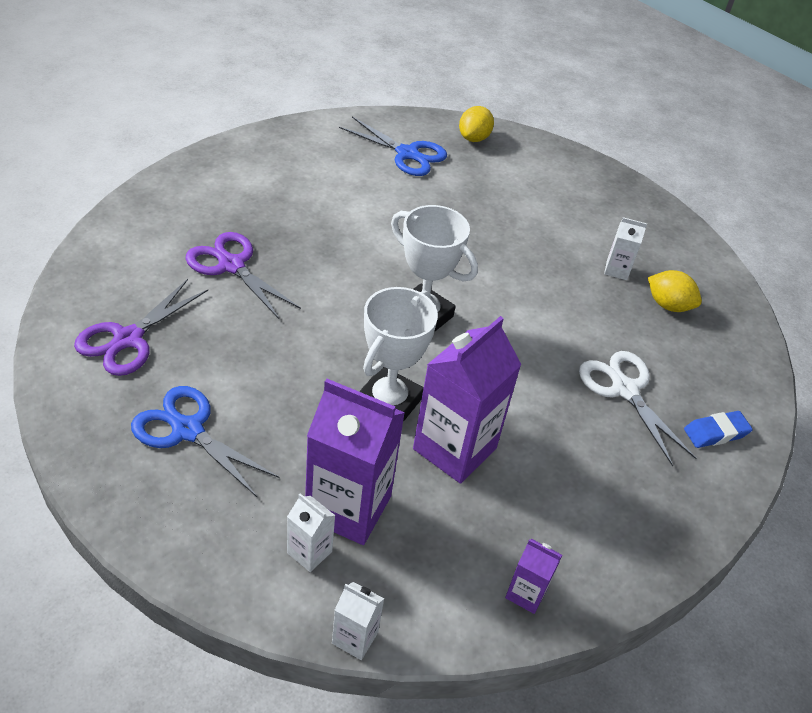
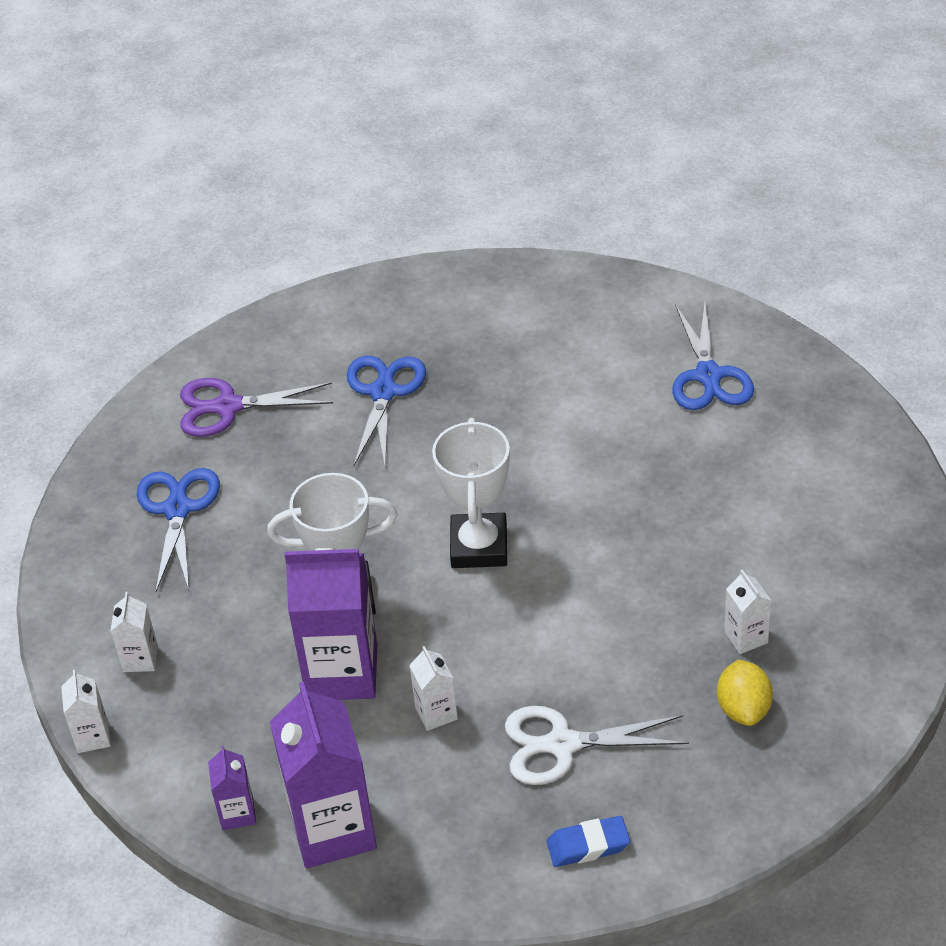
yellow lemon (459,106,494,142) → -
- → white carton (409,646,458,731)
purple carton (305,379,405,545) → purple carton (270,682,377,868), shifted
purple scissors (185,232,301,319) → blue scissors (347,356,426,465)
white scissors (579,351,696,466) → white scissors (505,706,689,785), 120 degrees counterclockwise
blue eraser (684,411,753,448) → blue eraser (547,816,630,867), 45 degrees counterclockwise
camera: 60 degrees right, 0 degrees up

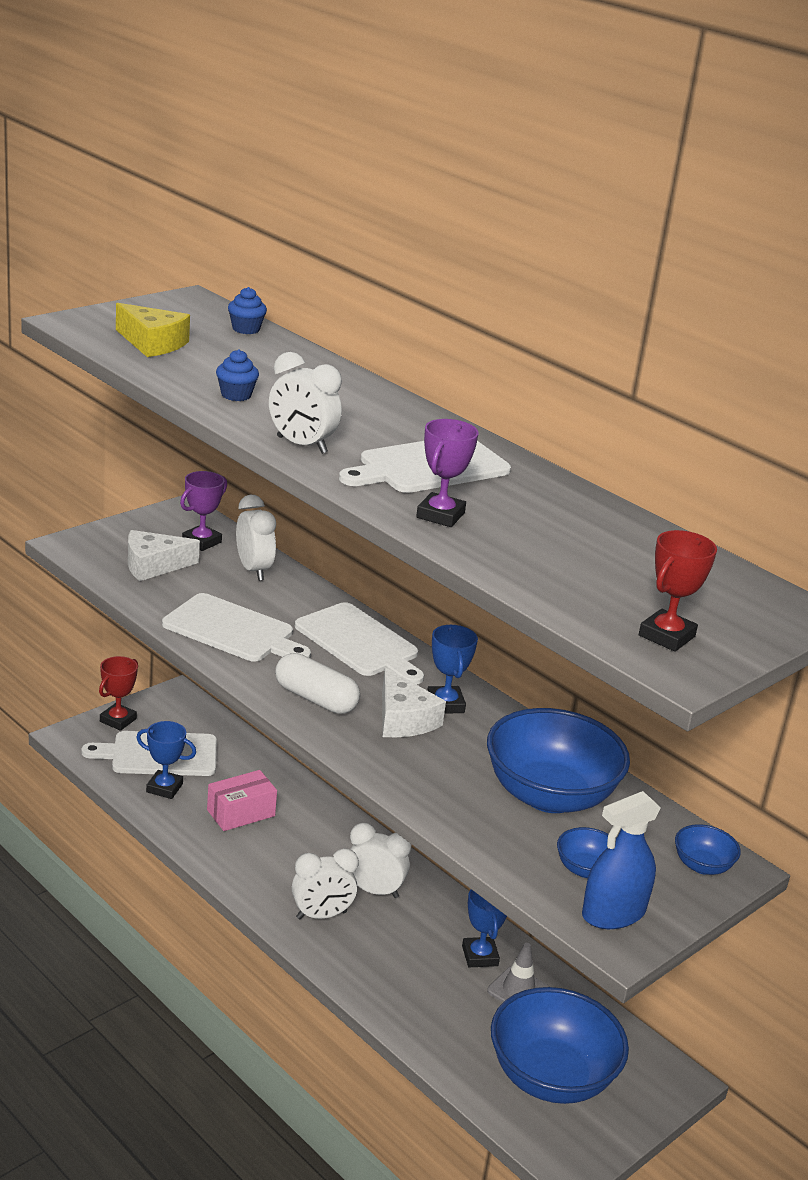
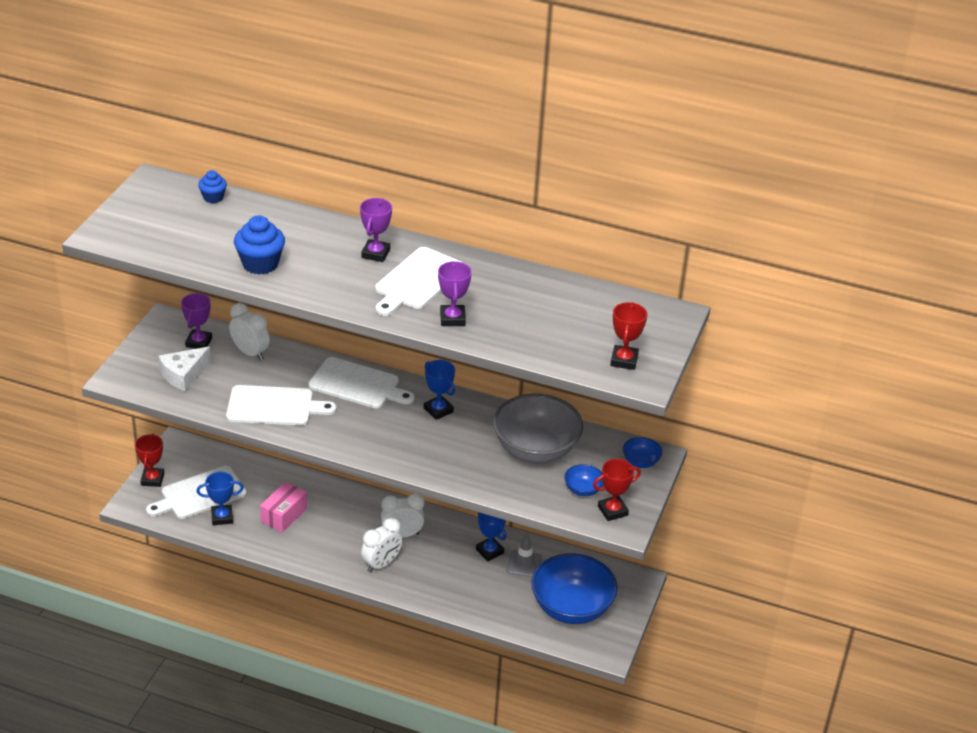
yellow cheese (116,303,190,357) → -
white clock (269,352,342,454) → -
white capsule (275,653,360,714) → -
white cheese (382,668,446,737) → -
- → purple trophy (360,198,392,262)
blue spray bottle (582,791,661,929) → red trophy (593,459,641,521)
blue bowl (487,708,630,813) → grey bowl (493,394,583,463)
blue cupcake (216,349,259,401) → blue cupcake (234,215,285,274), x1.71
camera: 25 degrees left, 10 degrees up

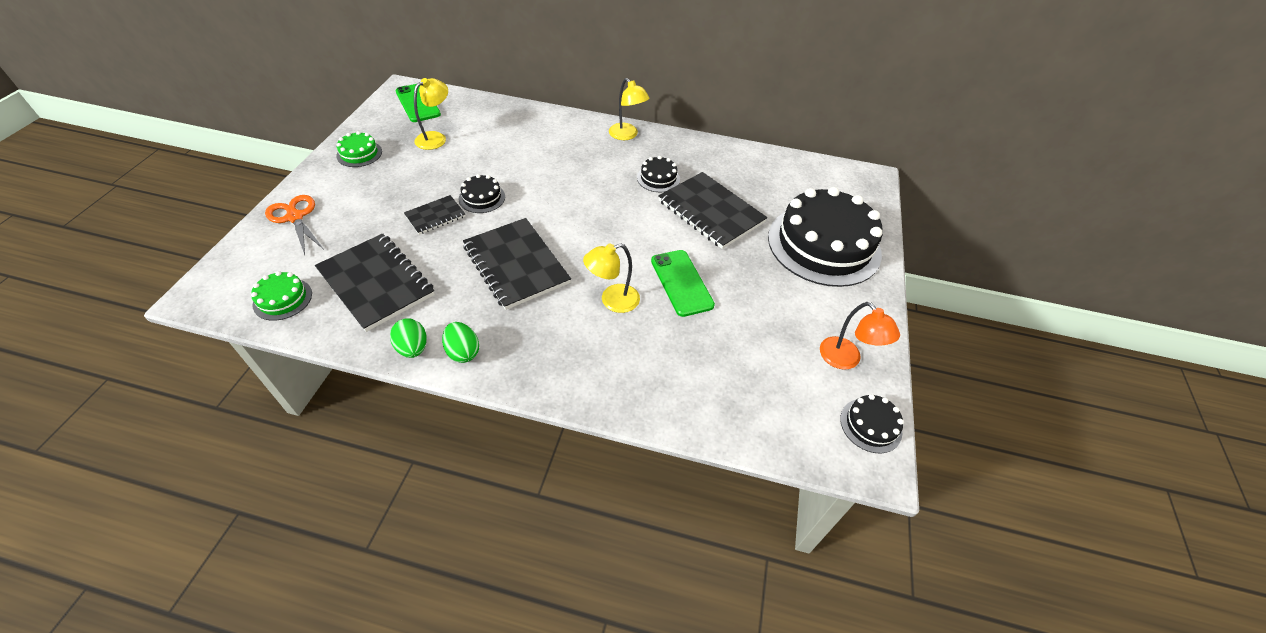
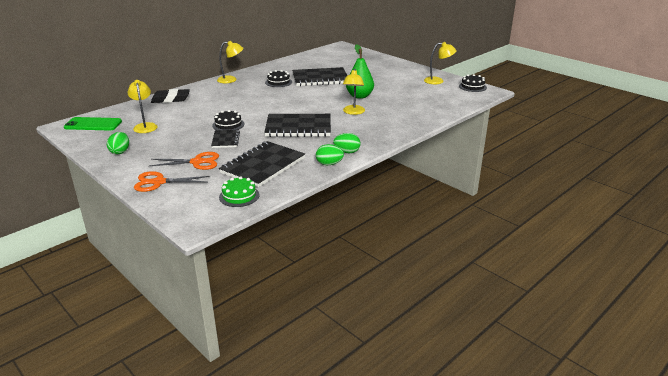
black cake (768,187,883,287) → -
- → orange scissors (150,152,219,170)
- → black eraser (151,89,190,103)
green cake (336,131,382,167) → green egg (107,132,129,154)
green phone (651,250,715,317) → green pear (346,44,374,99)
orange lamp (820,302,900,370) → yellow lamp (424,42,456,84)
black notebook (315,233,435,332) → black notebook (219,141,305,187), 45 degrees counterclockwise
camera: 55 degrees left, 20 degrees down

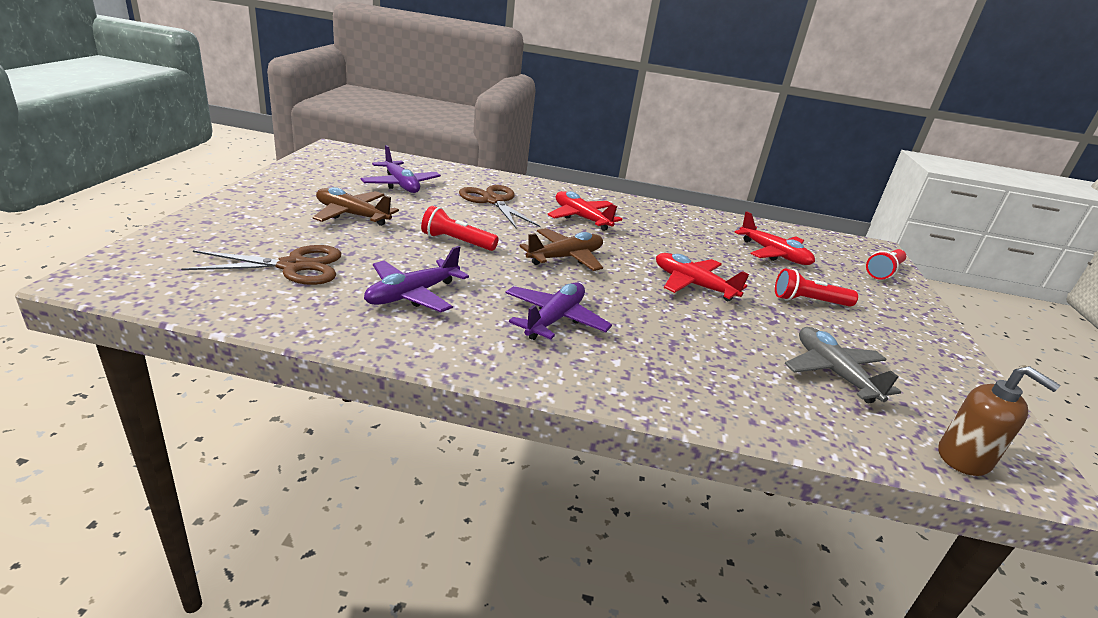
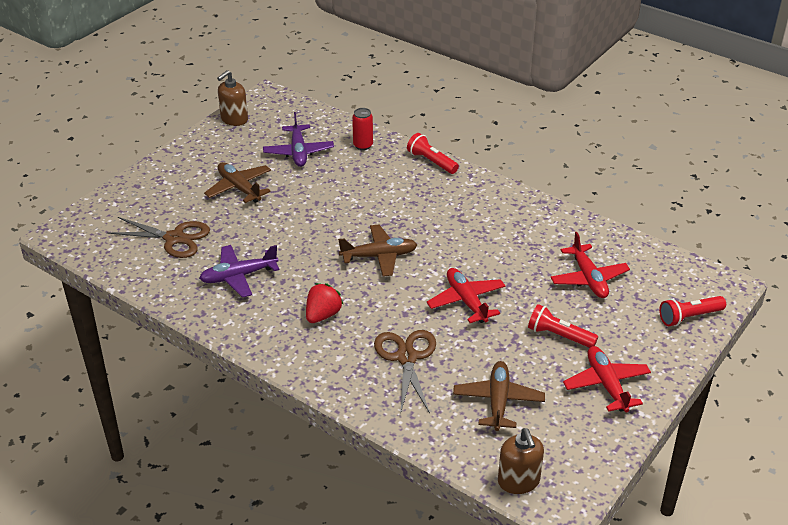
- → brown soap dispenser (217,70,248,126)
- → red can (352,108,373,150)
red flashlight (421,206,499,251) → red flashlight (407,133,459,174), shifted
brown scissors (459,185,541,228) → brown scissors (374,330,436,415), shifted
red plane (548,191,622,231) → red plane (563,346,651,412), shifted
purple plane (505,282,612,340) → red strawberry (306,283,344,323)
grey plane (784,327,901,403) → brown plane (453,361,545,431)
camera: 30 degrees right, 10 degrees up

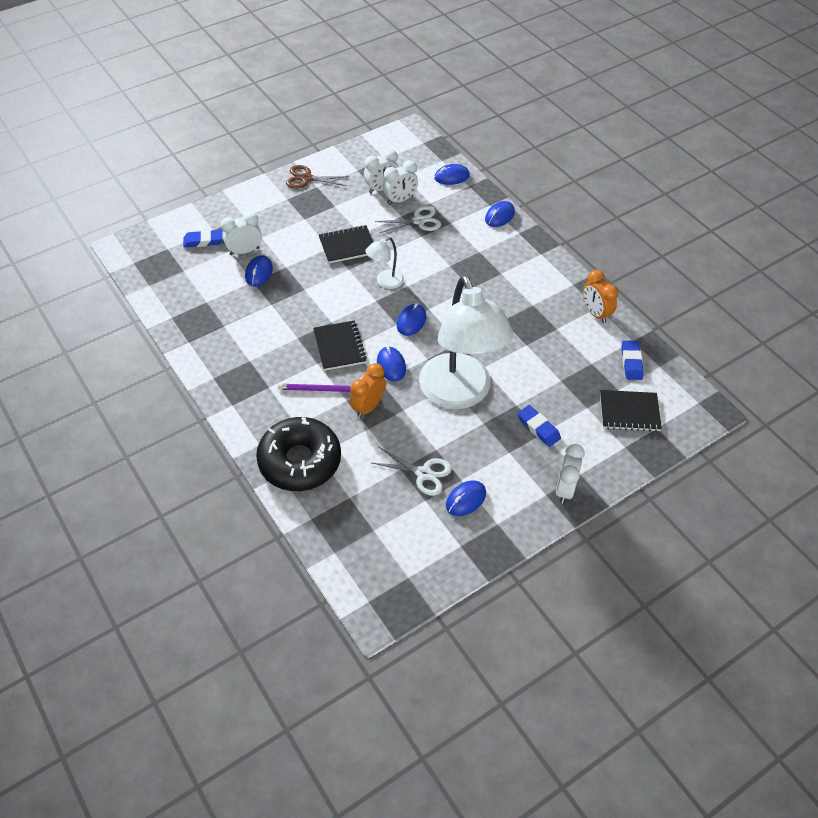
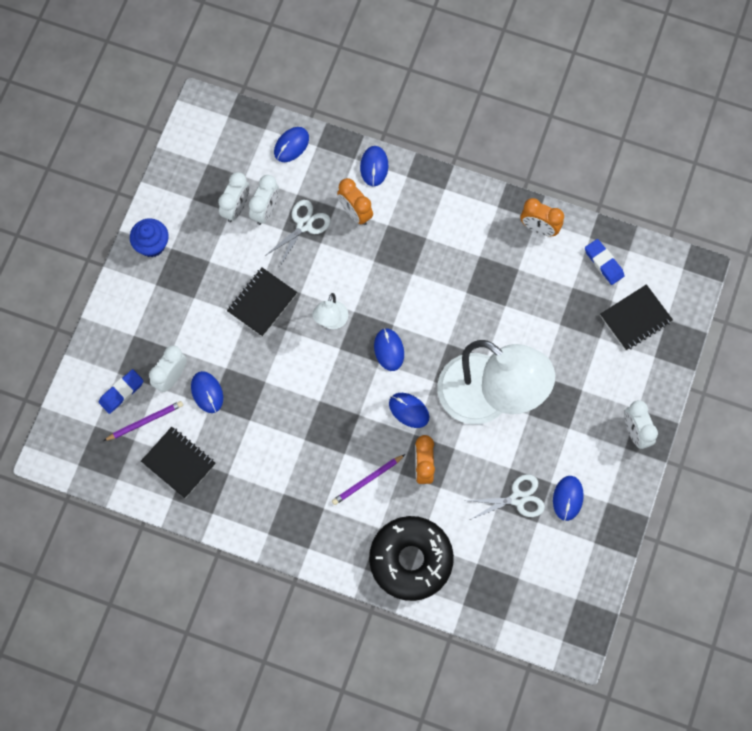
blue eraser (518,405,561,447) → -
- → purple pencil (103,401,183,441)
- → orange clock (337,178,373,225)
black notebook (313,320,367,371) → black notebook (141,427,216,498), shifted
brown scissors (286,165,349,189) → blue cupcake (130,218,169,257)
camera: 35 degrees left, 20 degrees up

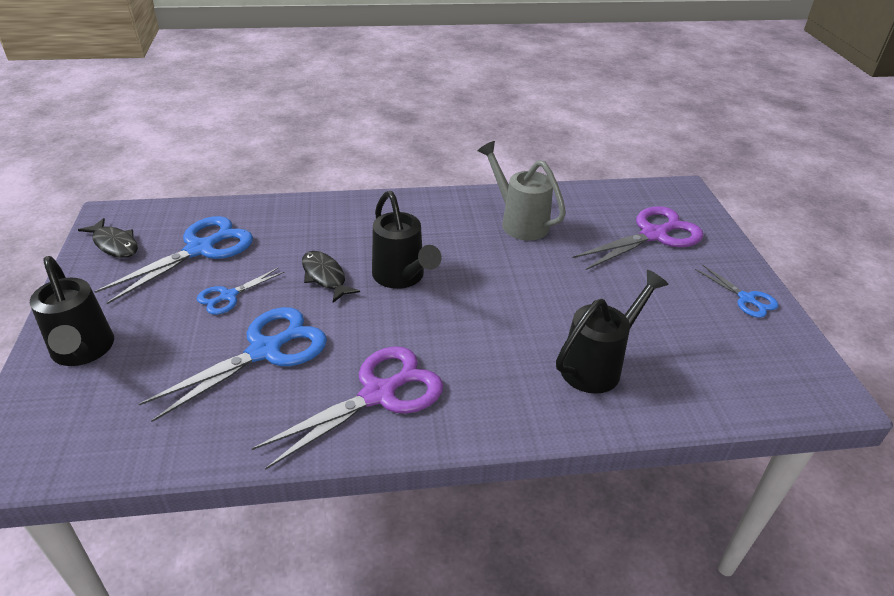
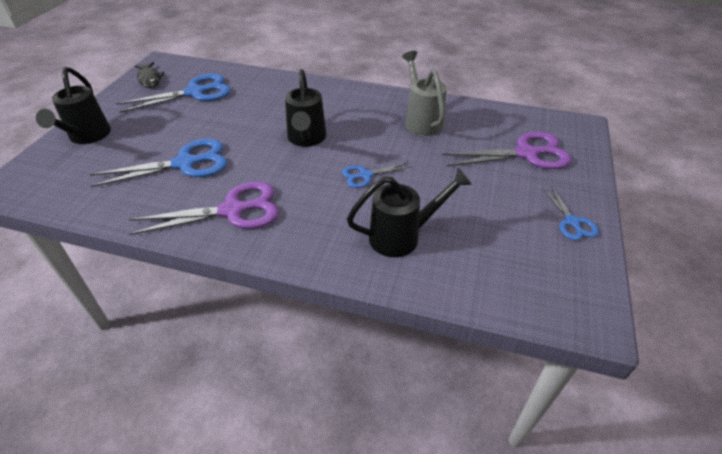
black fish (302,251,360,303) → -
blue scissors (197,267,285,315) → blue scissors (342,162,412,188), shifted
camera: 25 degrees right, 5 degrees up

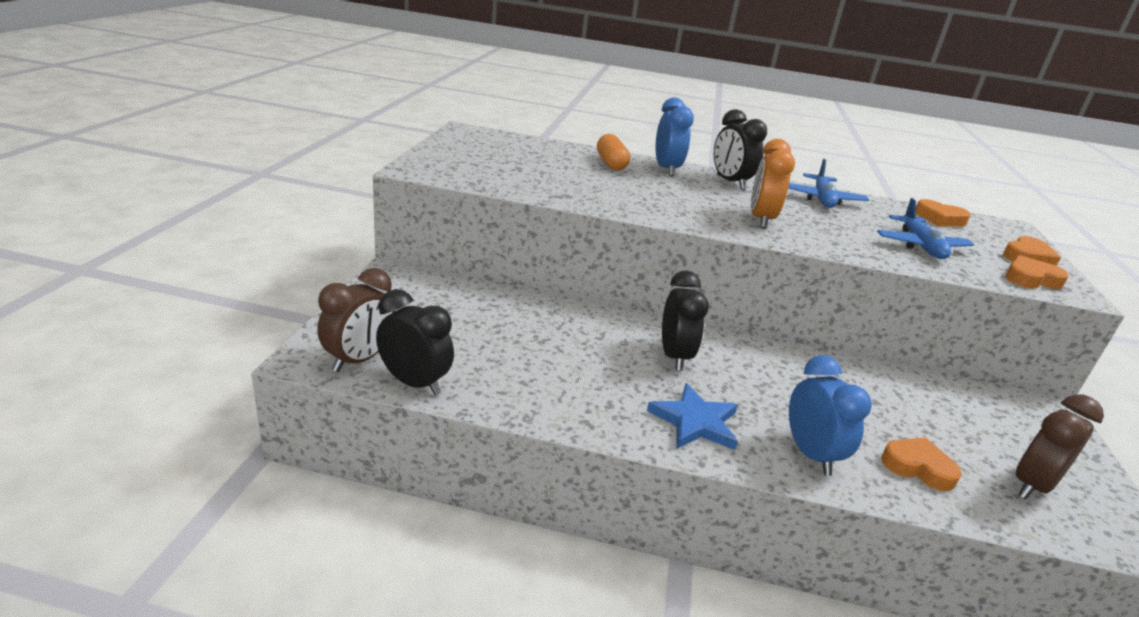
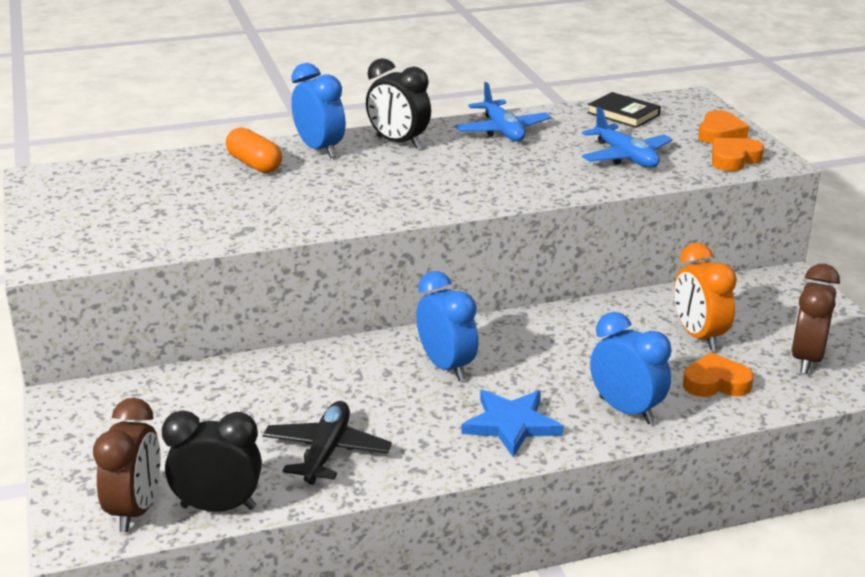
- → black plane (263,401,392,485)
orange clock (751,139,795,228) → orange clock (674,243,737,350), shifted
orange heart (916,199,970,227) → black book (587,92,661,128)
black clock (662,270,709,371) → blue clock (416,271,478,381)
camera: 25 degrees left, 0 degrees up

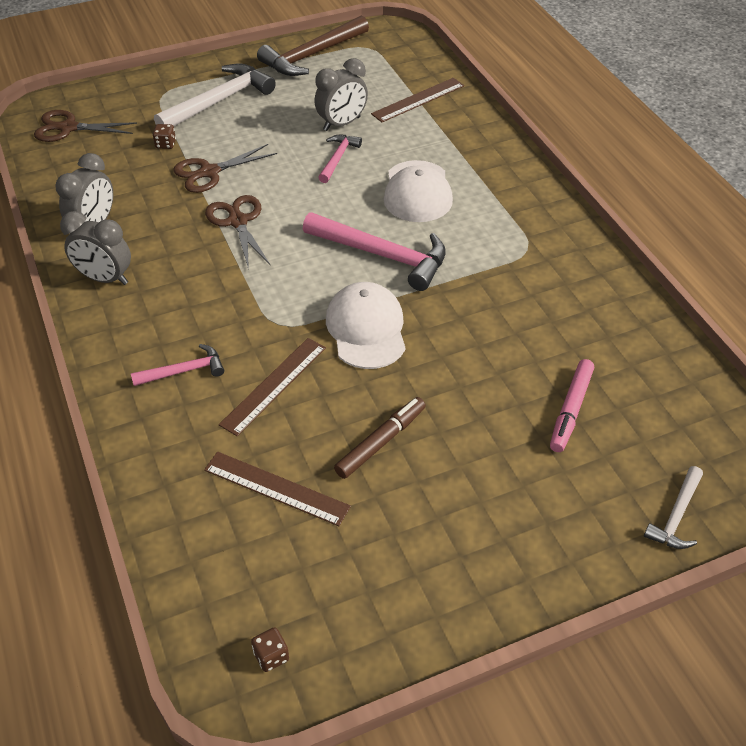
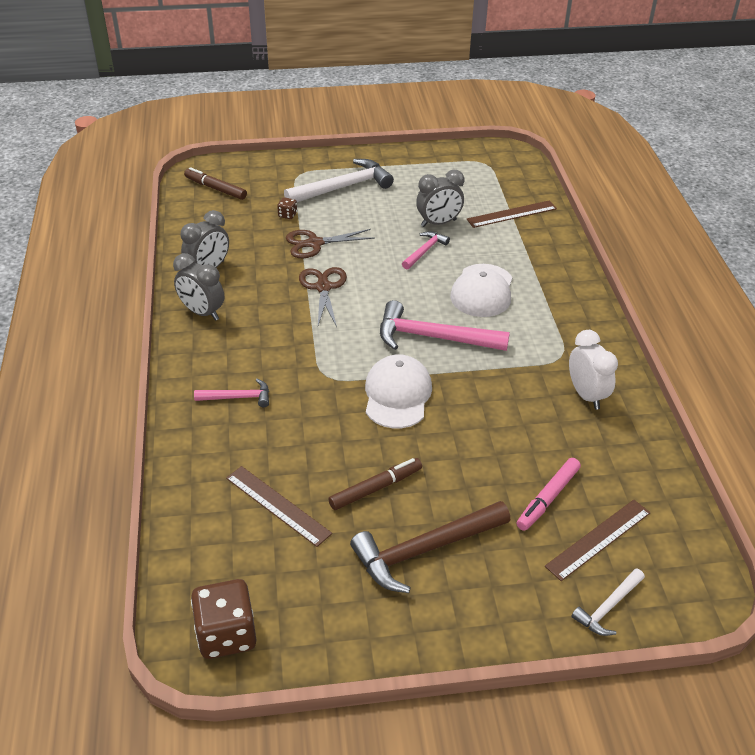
- → white clock (569,330,618,410)
brown ruler (219,338,326,436) → brown ruler (545,500,650,581), shifted
brown hammer (257,15,369,76) → brown hammer (350,501,510,593), shifted
brown scissors (34,110,137,142) → brown marker (184,167,247,200)
pink hammer (303,212,446,291) → pink hammer (380,300,510,351), 150 degrees clockwise
brown dice (251,627,289,672) → brown dice (191,579,256,659), x2.27
camera: 15 degrees right, 5 degrees down

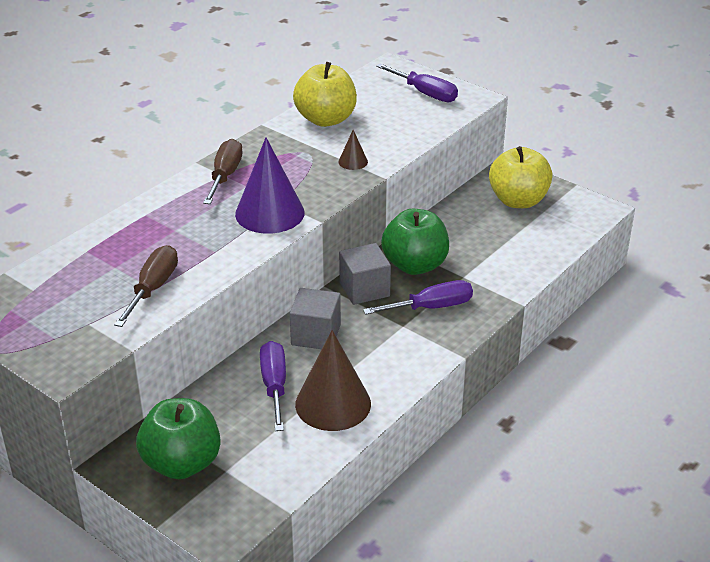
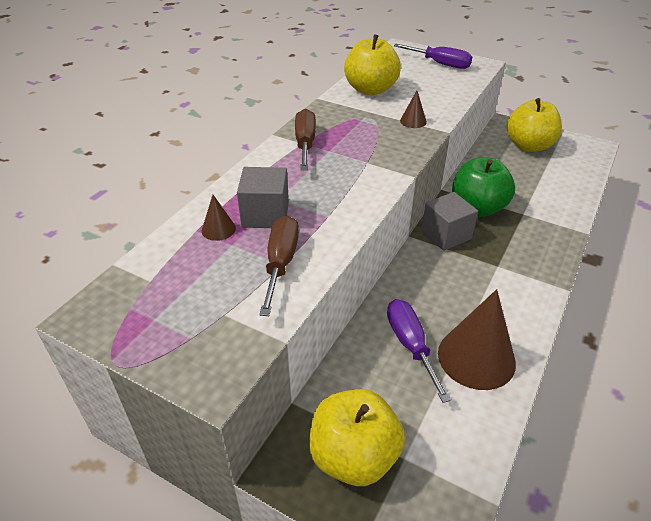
purple cone (235,137,305,233) → -
purple screwdriver (363,280,473,315) → -
- → brown cone (202,195,236,241)
grey cube (290,288,341,349) → grey cube (237,167,289,228), shifted
green apple (136,398,221,479) → yellow apple (309,389,405,486)
camera: 10 degrees left, 5 degrees up

